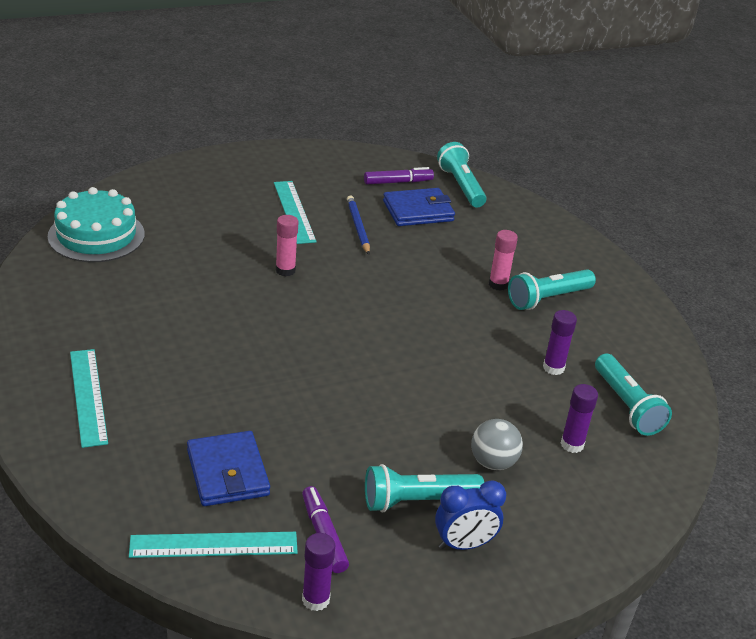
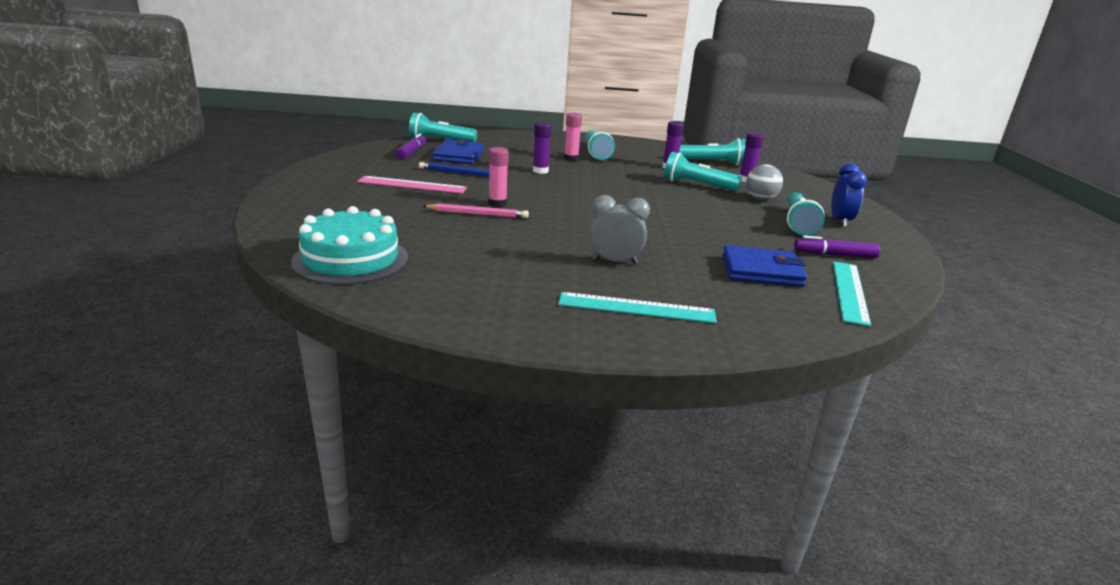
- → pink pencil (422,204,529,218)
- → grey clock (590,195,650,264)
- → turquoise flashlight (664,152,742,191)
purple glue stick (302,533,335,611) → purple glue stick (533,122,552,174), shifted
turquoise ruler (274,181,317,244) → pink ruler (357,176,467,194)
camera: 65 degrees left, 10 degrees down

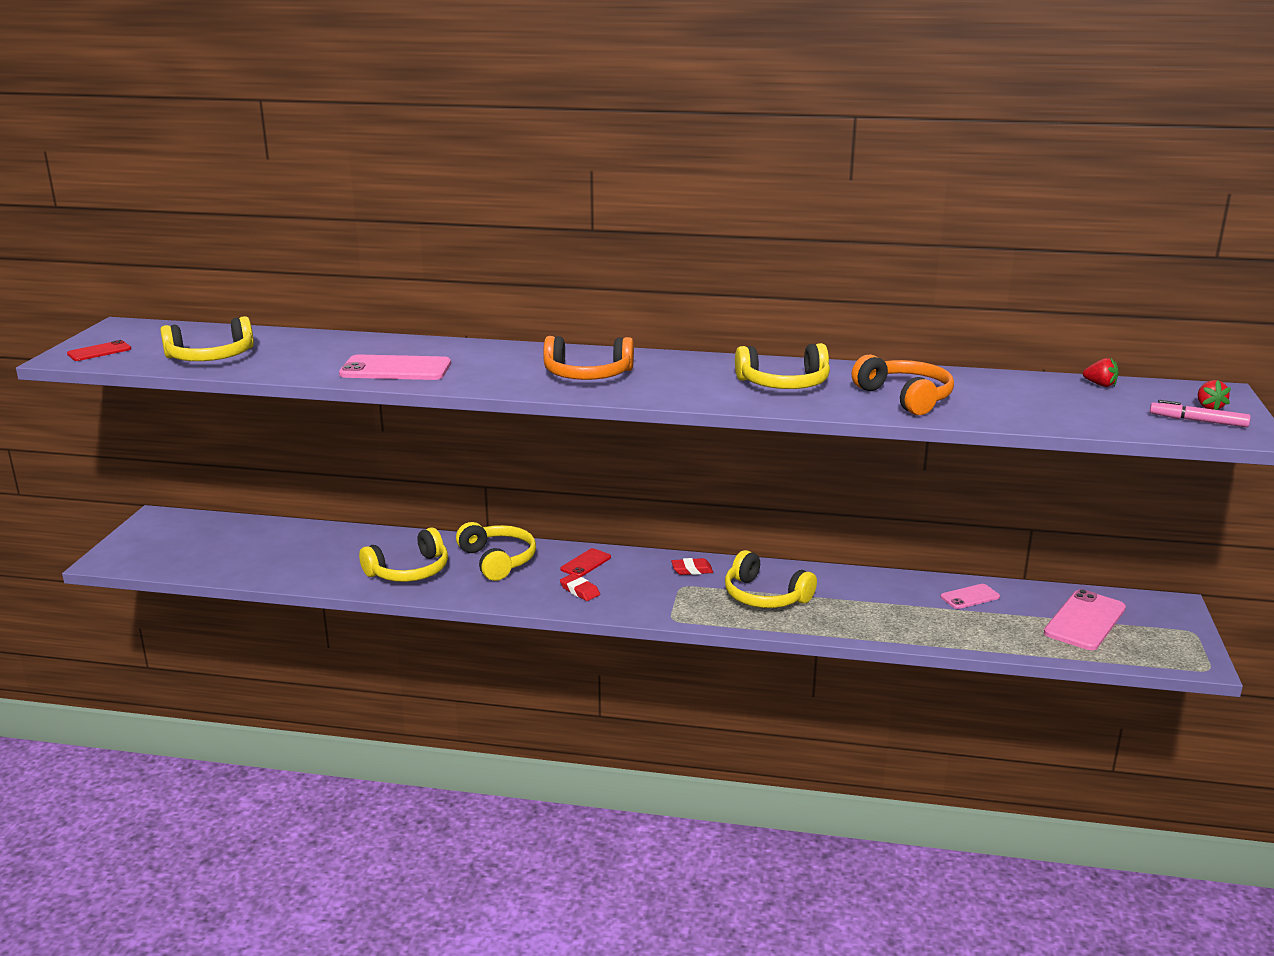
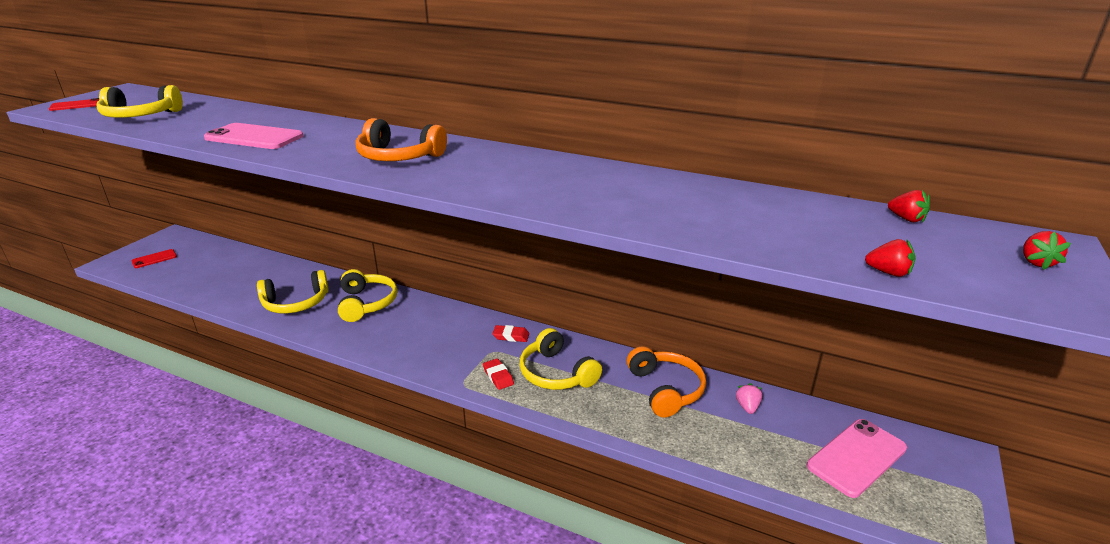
yellow headphones (735,343,830,389) → -
pink marker (1150,400,1251,427) → -
- → red strawberry (865,239,915,277)
red phone (560,548,611,577) → red phone (132,249,177,268), shifted
red eraser (560,574,600,601) → red eraser (483,358,514,390), shifted
orange headphones (852,355,954,415) → orange headphones (627,346,706,418), shifted
pink phone (941,584,1000,609) → pink strawberry (736,383,762,414)
camera: 15 degrees right, 5 degrees up

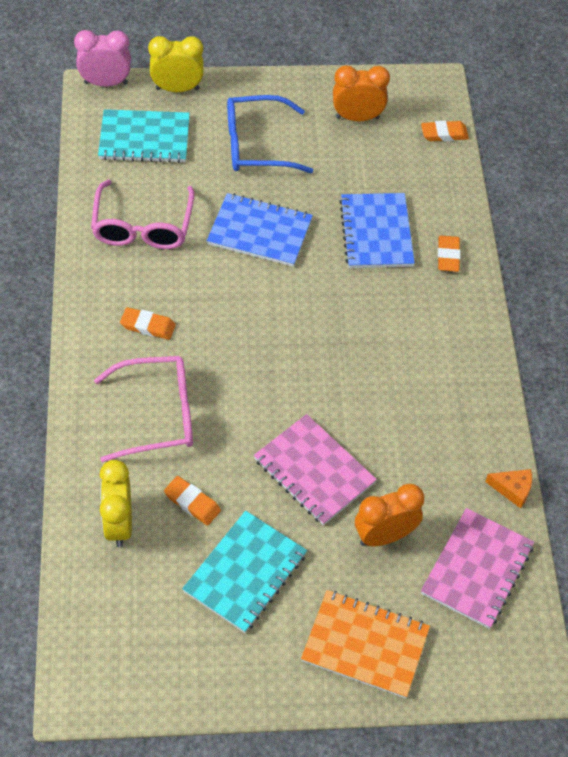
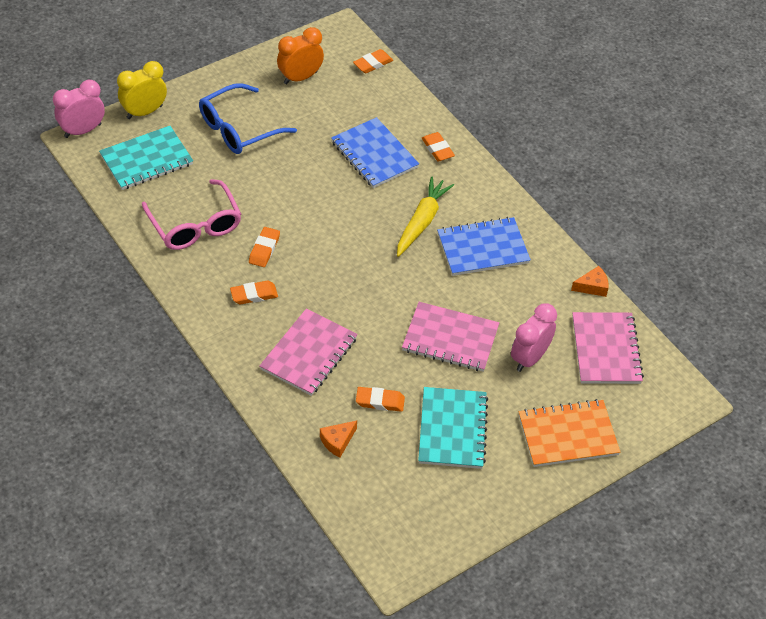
- → orange eraser (249,227,280,267)
- → yellow carrot (397,176,454,257)
blue notebook (207,193,313,267) → blue notebook (437,217,531,276), shifted
pink glasses (94,356,193,462) → pink notebook (259,308,358,396)
yellow clock (100,460,132,547) → orange cheese (320,421,357,457)
orange clock (355,484,424,547) → pink clock (511,303,557,372)
camera: 30 degrees left, 5 degrees down

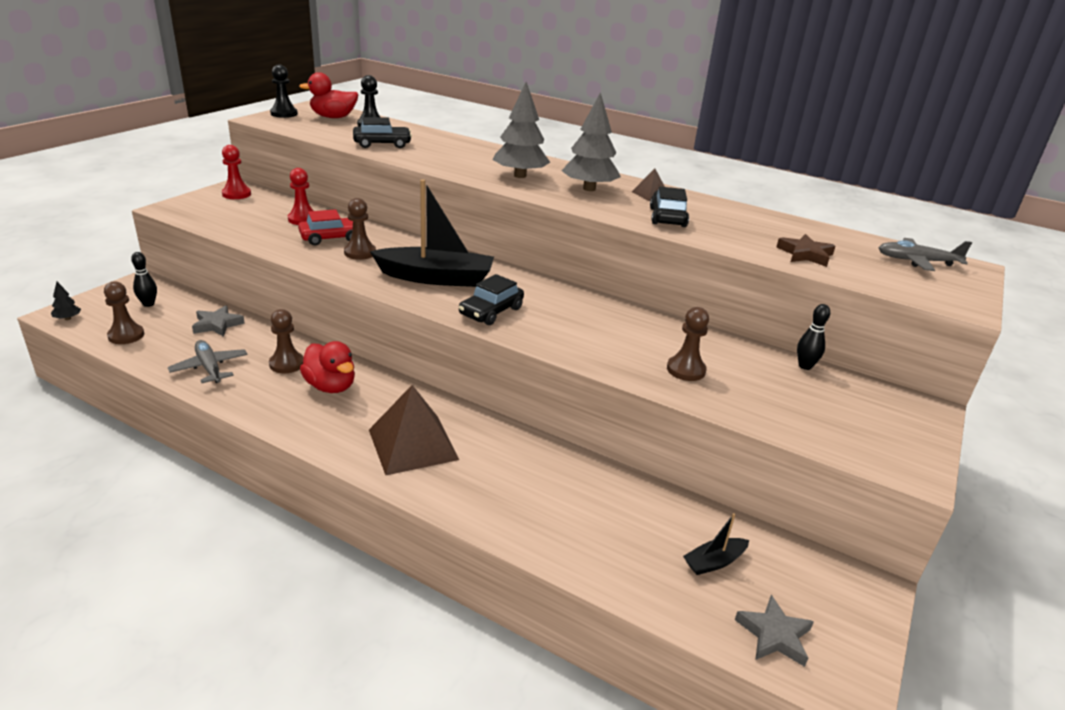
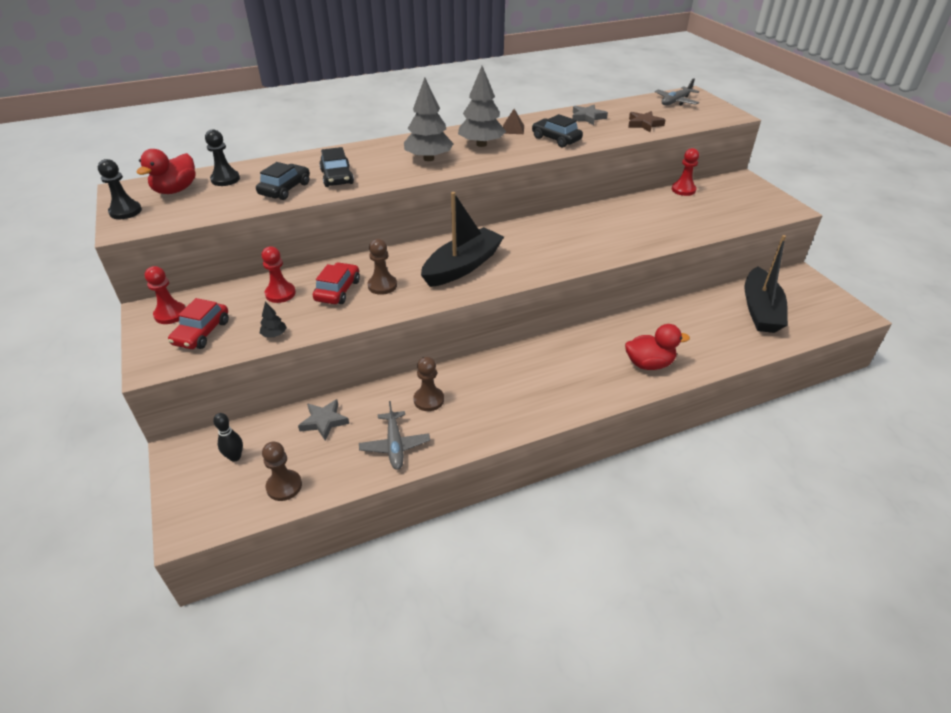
brown pyramid (369,385,459,475) → -
brown pawn (667,307,709,381) → -
- → red car (168,298,229,349)
black tree (51,282,81,320) → black tree (260,301,287,337), shifted
red duck (300,341,355,393) → red duck (625,324,690,370), shifted
black car (459,274,524,325) → black car (319,147,354,187), shifted
grey star (735,595,814,667) → grey star (572,105,608,125), shifted
black bowling pin (797,304,830,370) → red pawn (672,148,699,196)
grey plane (168,340,247,383) → grey plane (359,401,430,470), 105 degrees counterclockwise
black boat (683,513,749,575) → black boat (745,235,788,333), x2.18
camera: 50 degrees left, 10 degrees up

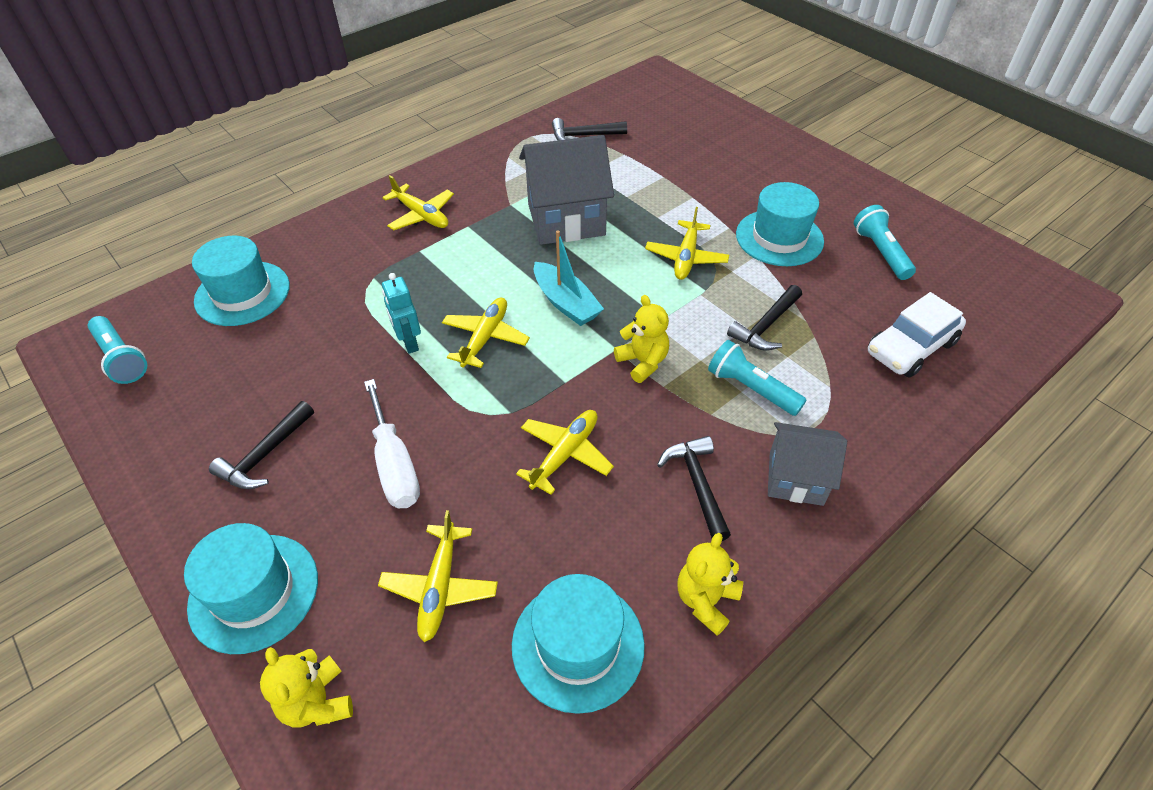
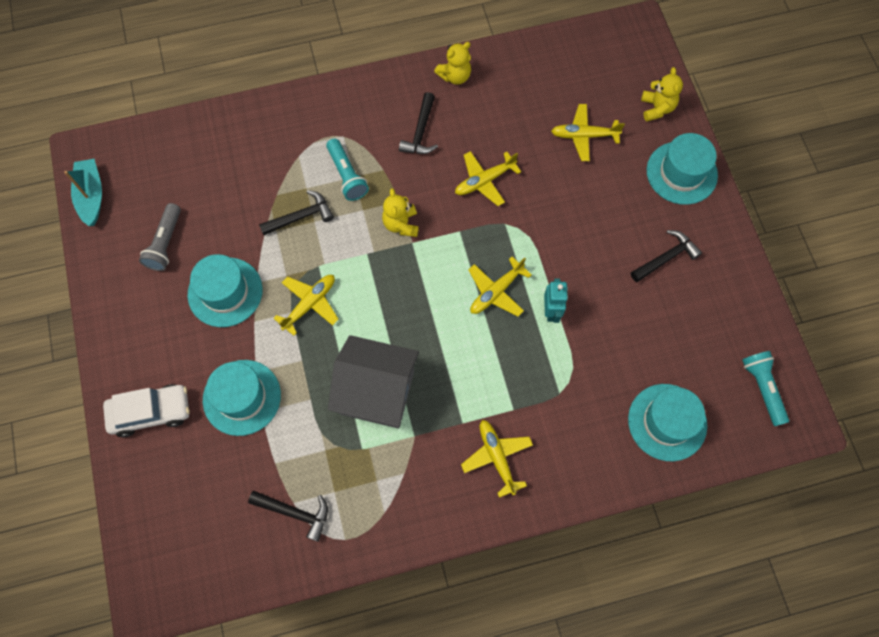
white screwdriver (364,379,420,508) → -
grey house (768,422,847,506) → -
turquoise hat (512,574,645,714) → turquoise hat (203,360,281,436), shifted
turquoise boat (534,230,604,326) → turquoise boat (64,159,102,226), shifted
white car (868,292,966,378) → white car (103,384,190,437), shifted
turquoise flashlight (854,205,916,280) → grey flashlight (139,203,181,271)
yellow plane (378,510,498,642) → yellow plane (551,104,625,161), 120 degrees counterclockwise
camera: 155 degrees left, 20 degrees up

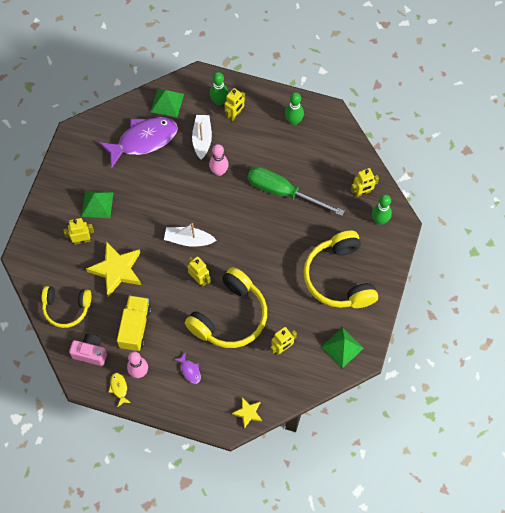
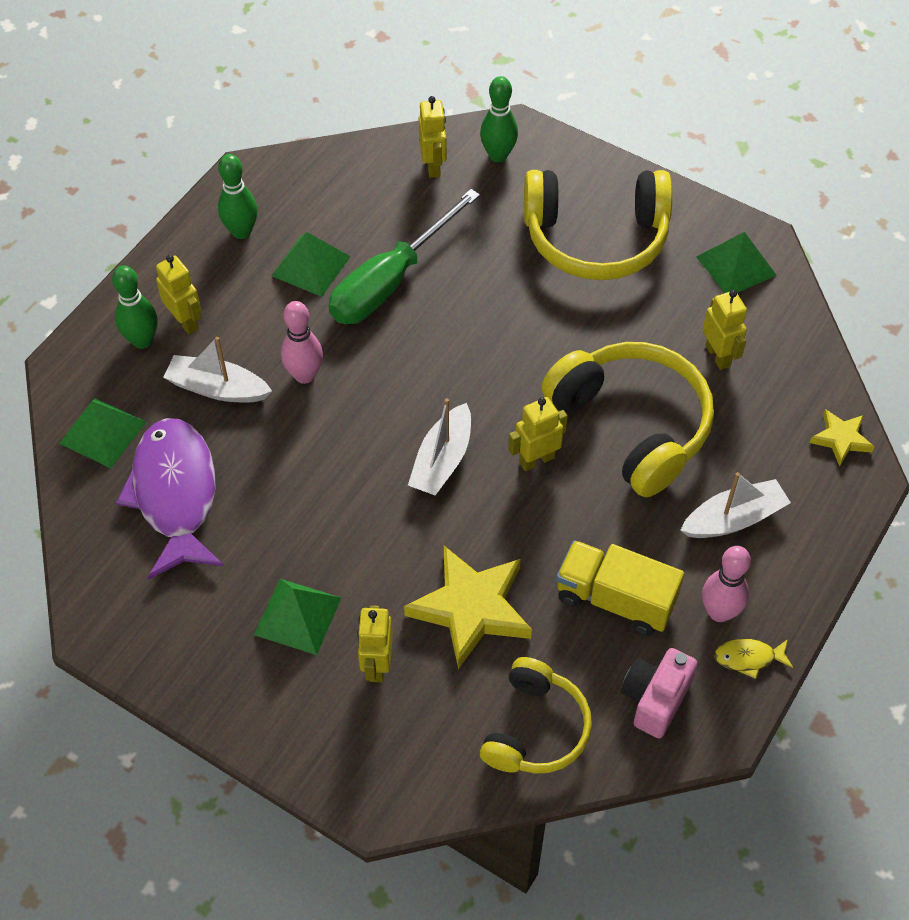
- → green pyramid (272,232,350,297)
purple fish (174,353,201,384) → white boat (680,472,791,538)
camera: 75 degrees left, 10 degrees down

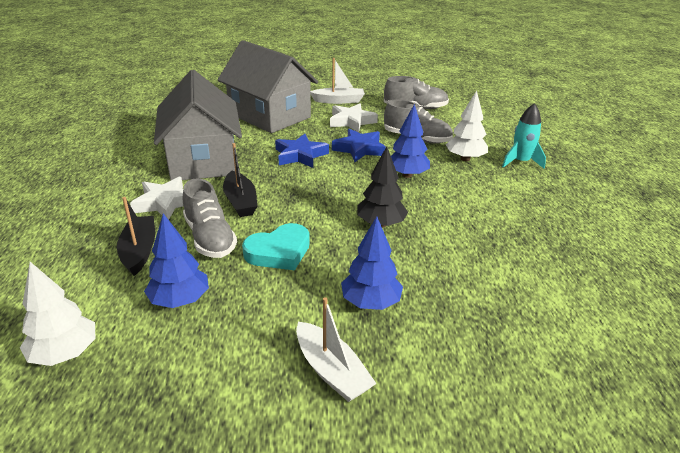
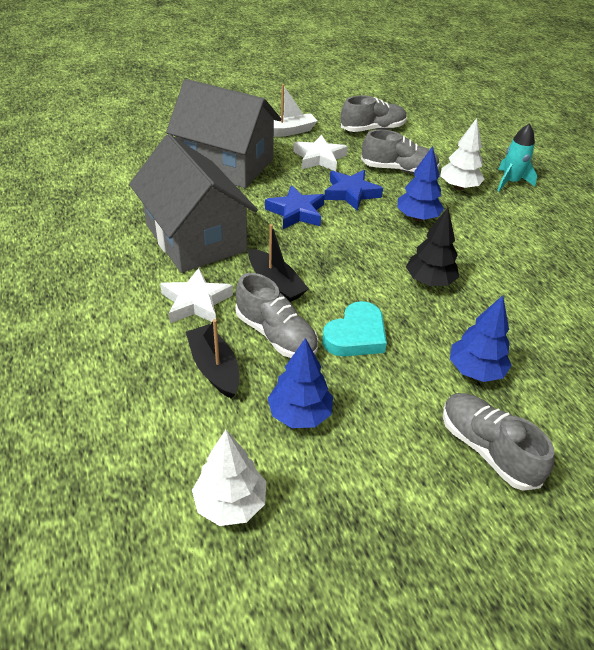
white boat (296,297,377,402) → grey shoe (443,393,554,491)
camera: 20 degrees left, 10 degrees up

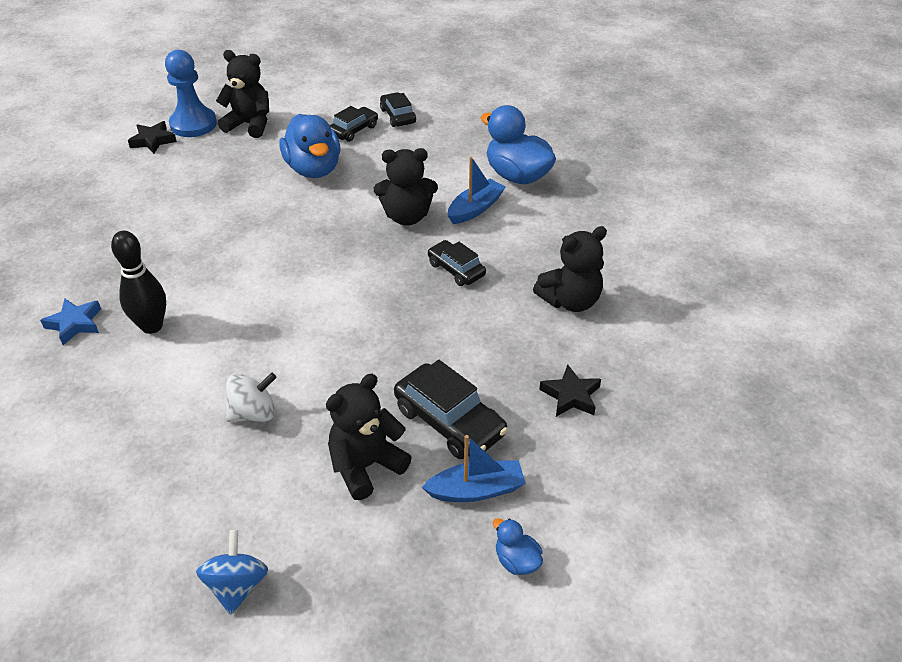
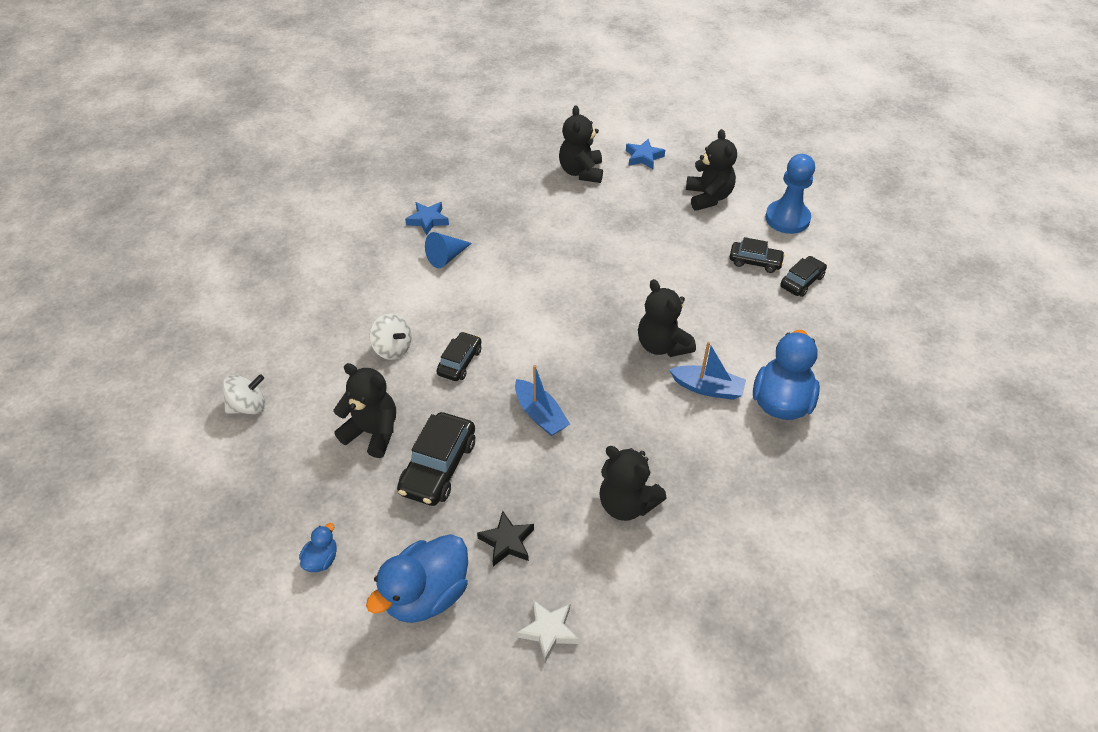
- → white star (517,600,579,662)
- → black teddy bear (559,105,603,183)
blue pawn (165,50,217,137) → blue pawn (765,154,815,234), shifted
blue duck (279,114,340,178) → blue duck (366,534,468,623), shifted
blue boat (422,435,526,502) → blue boat (515,365,570,436), shifted
black car (428,240,486,286) → black car (436,332,481,381), shifted
black bowling pin (111,231,166,334) → blue cone (425,232,472,268)
black star (128,121,177,154) → blue star (626,139,665,169)
blue spinning top (196,530,268,615) → white spinning top (222,374,265,414)
camera: 65 degrees right, 5 degrees up

